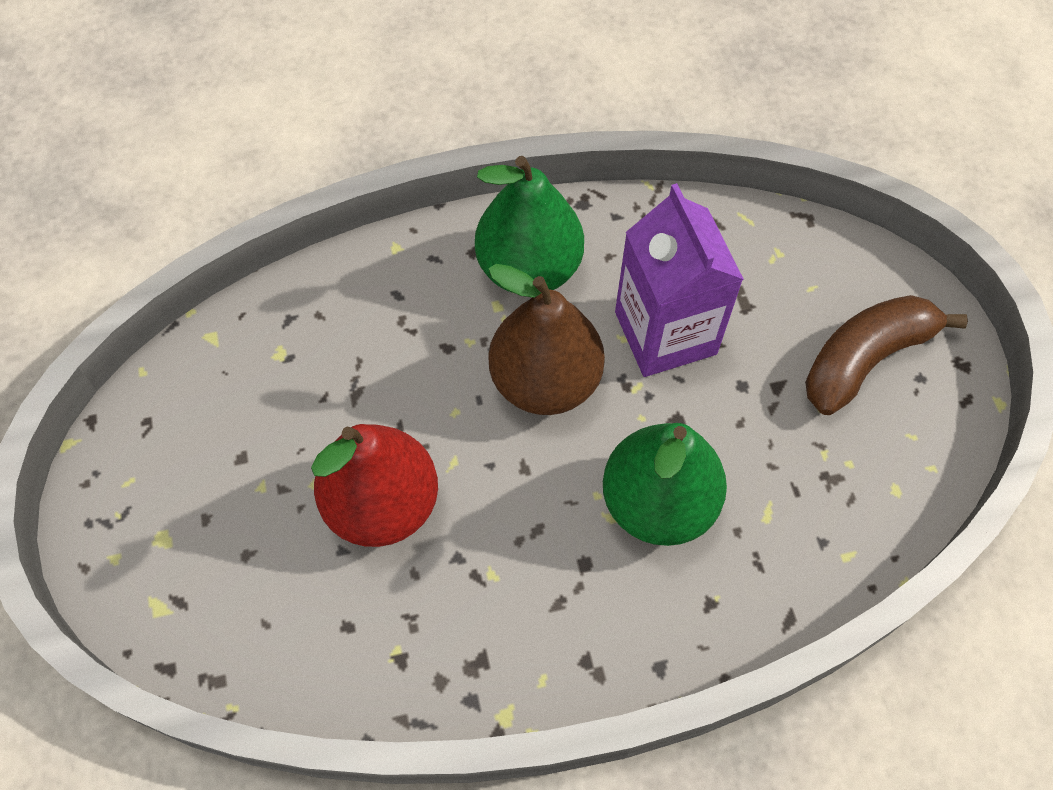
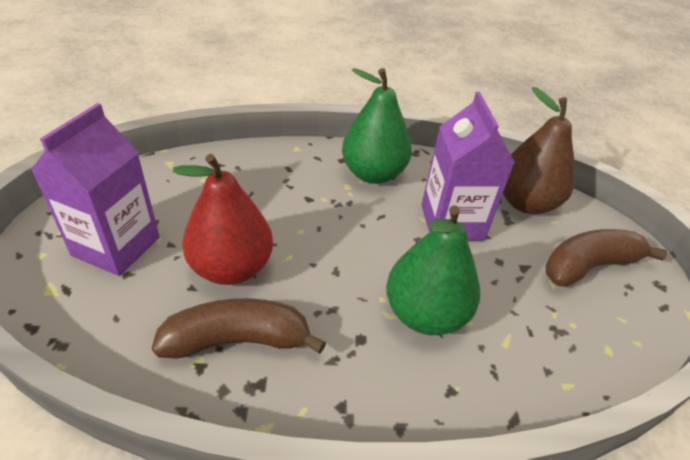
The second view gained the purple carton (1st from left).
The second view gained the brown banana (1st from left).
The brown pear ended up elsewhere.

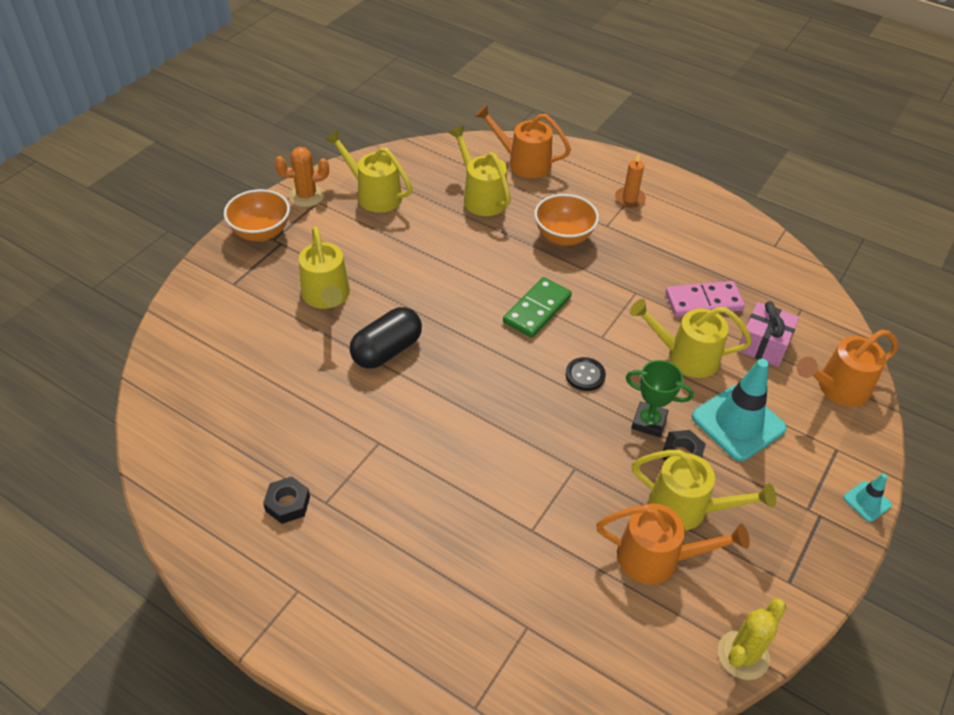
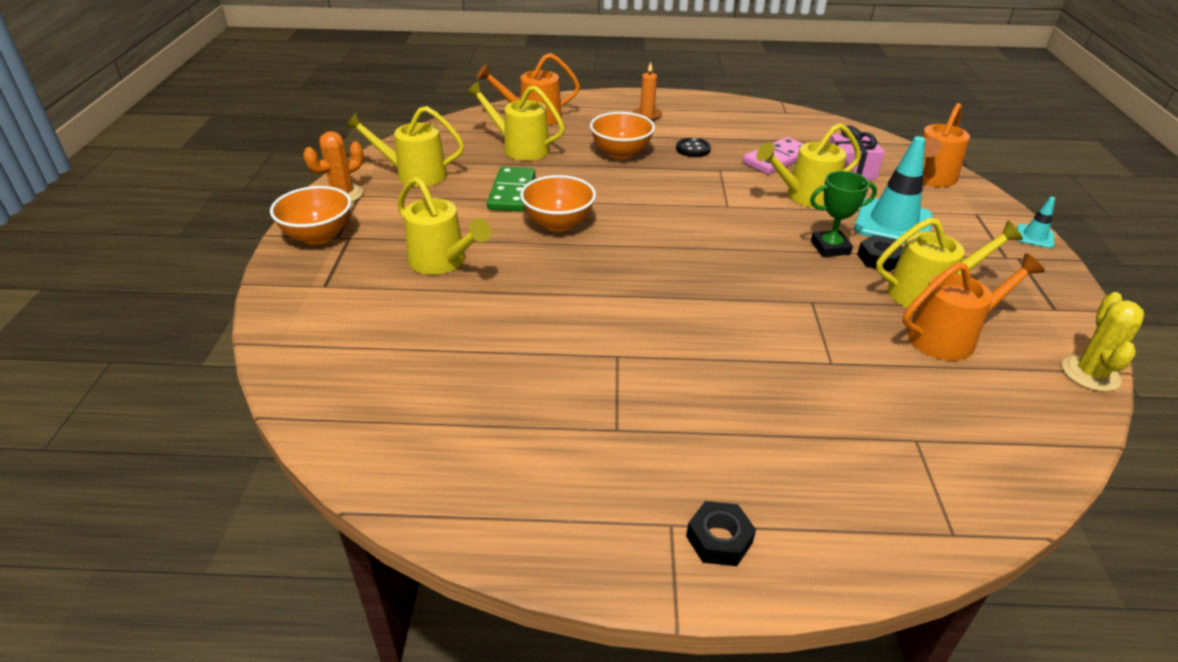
The green domino ended up elsewhere.
The second view gained the orange bowl (2nd from left).
The black button ended up elsewhere.
The black nut (1st from left) ended up elsewhere.
The second view lost the black capsule.

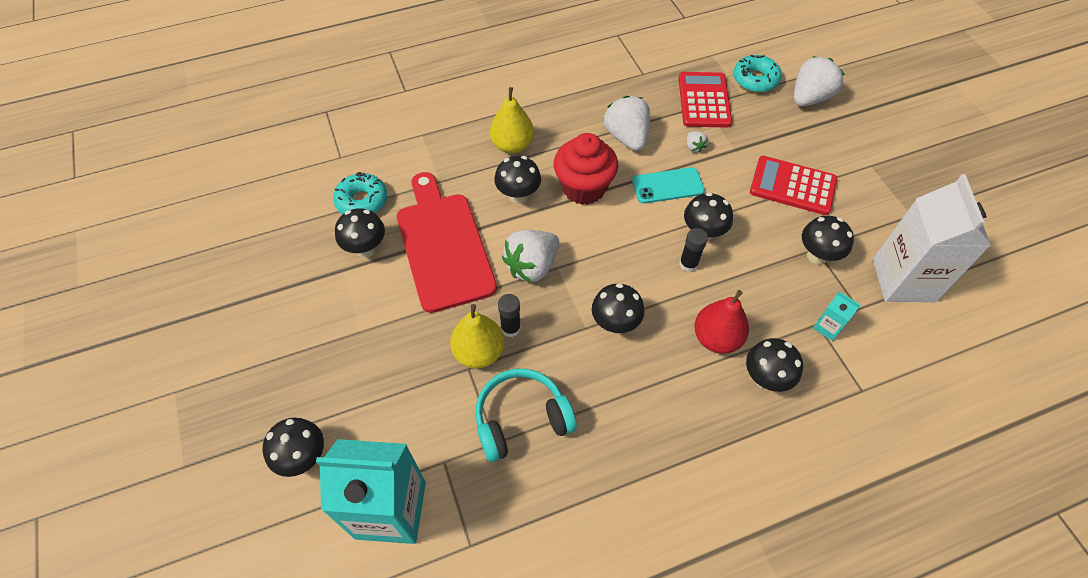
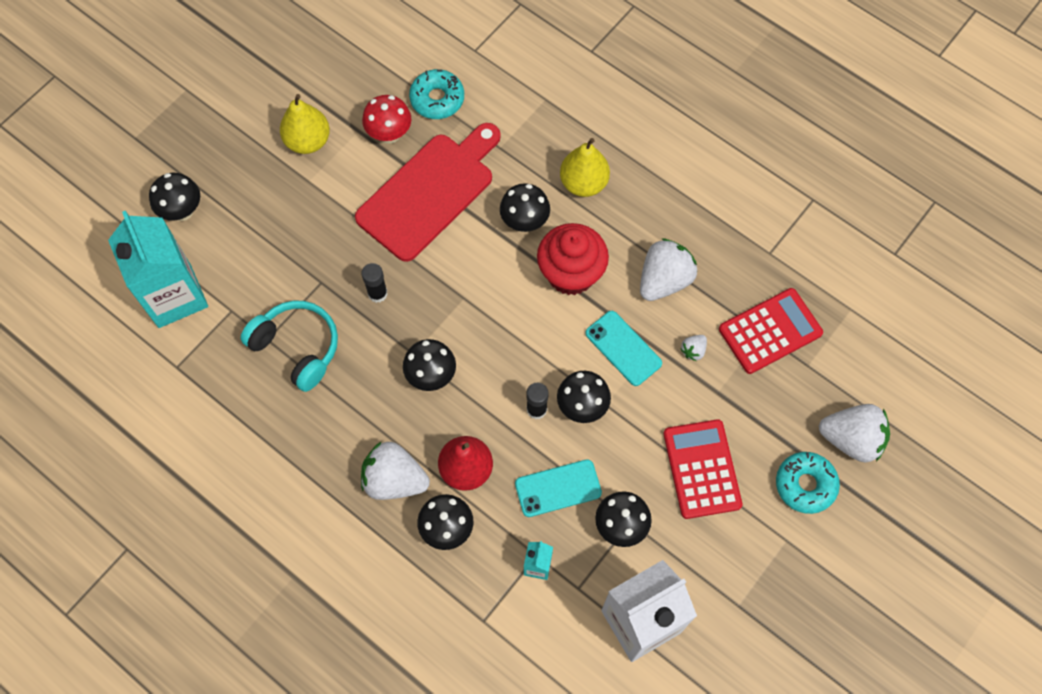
The yellow pear (1st from left) ended up elsewhere.
The white strawberry (1st from left) ended up elsewhere.
What was the black mushroom (2nd from left) turned into the red mushroom.
The second view gained the turquoise phone (1st from left).
The turquoise donut (2nd from left) ended up elsewhere.

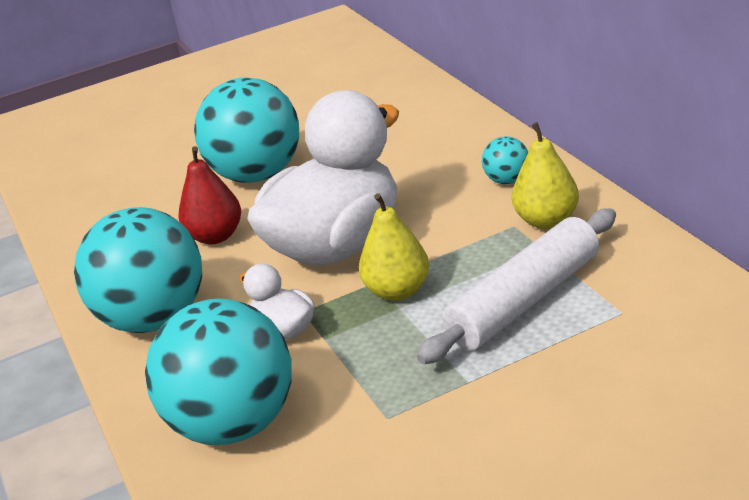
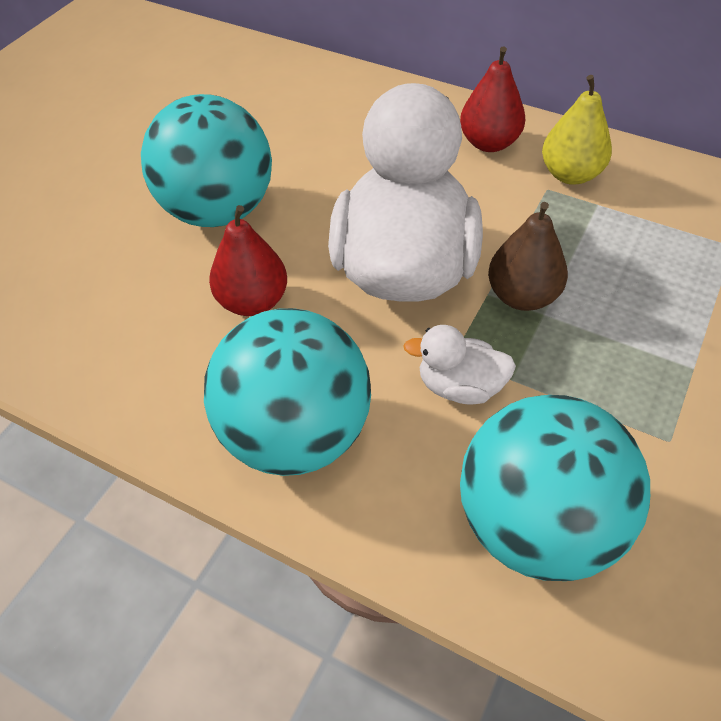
Where the turquoise ball (4th from left) stood, the red pear (2nd from left) came to stand.
What was the yellow pear (1st from left) turned into the brown pear.
The second view lost the white rolling pin.

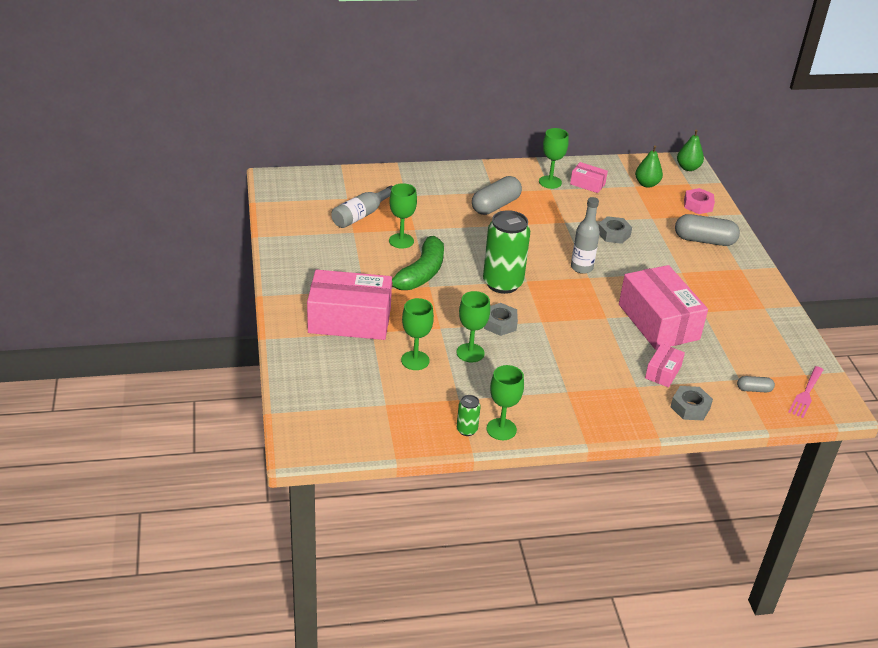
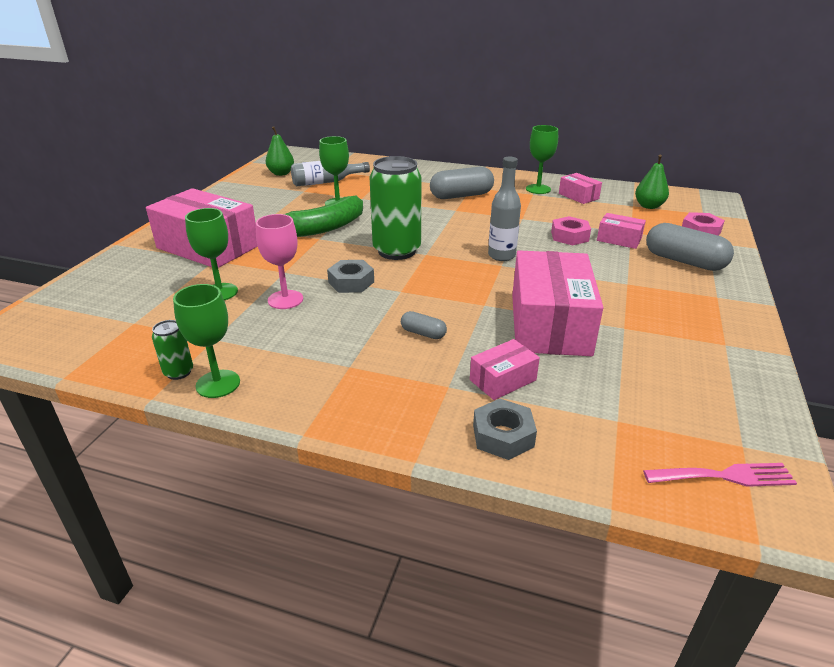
What was the green goblet (3rd from left) turned into the pink goblet.
The green pear (2nd from left in the first image) ended up elsewhere.
The grey capsule (3rd from left in the first image) ended up elsewhere.
What was the grey nut (2nd from left) turned into the pink nut (1st from left).
The second view gained the pink box (5th from left).
The pink fork ended up facing another way, 150 degrees counterclockwise from before.

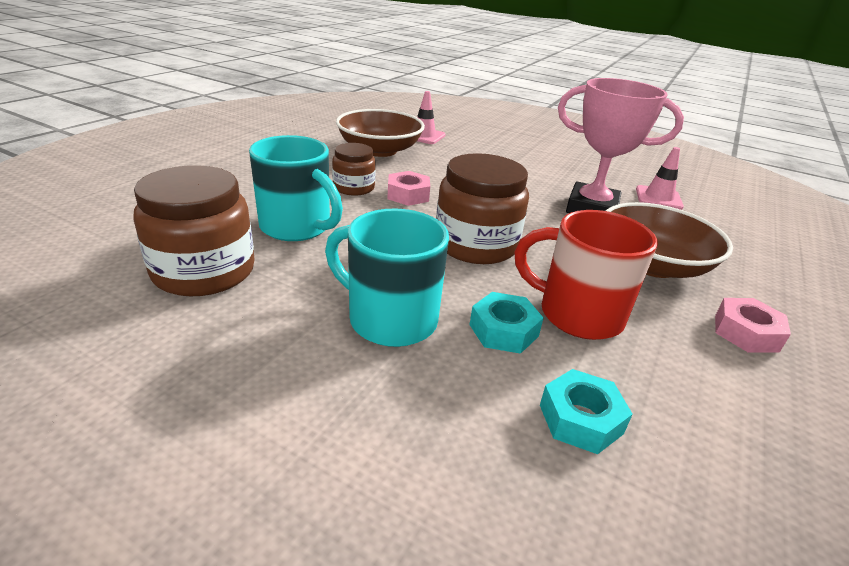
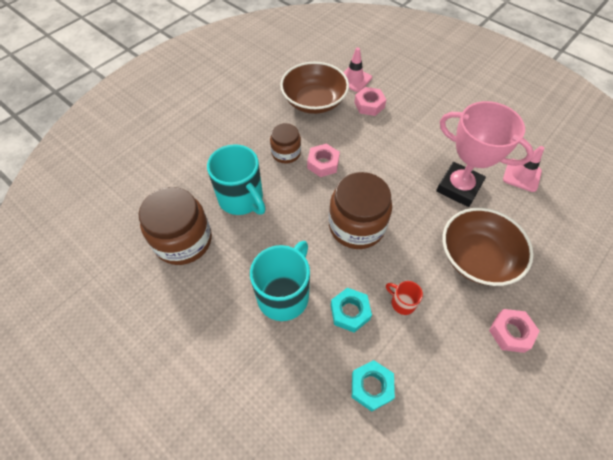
The turquoise mug (2nd from left) ended up facing another way, 75 degrees clockwise from before.
The second view gained the pink nut (2nd from left).
The size of the red mug changed by a factor of 0.47.

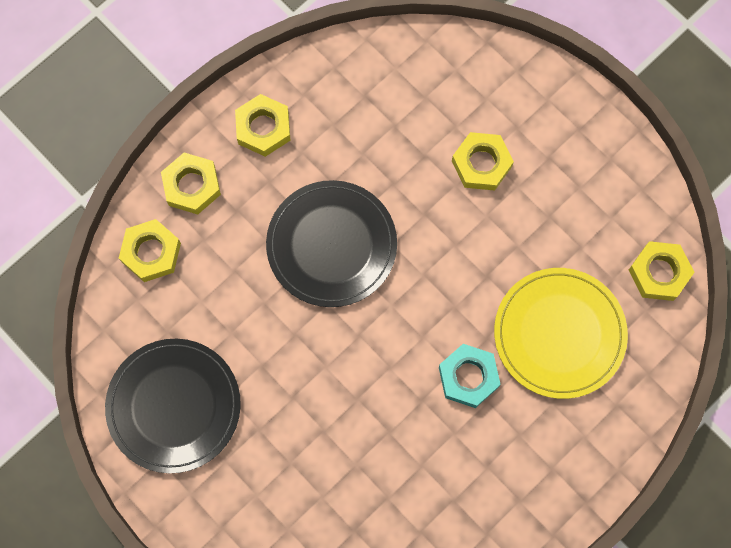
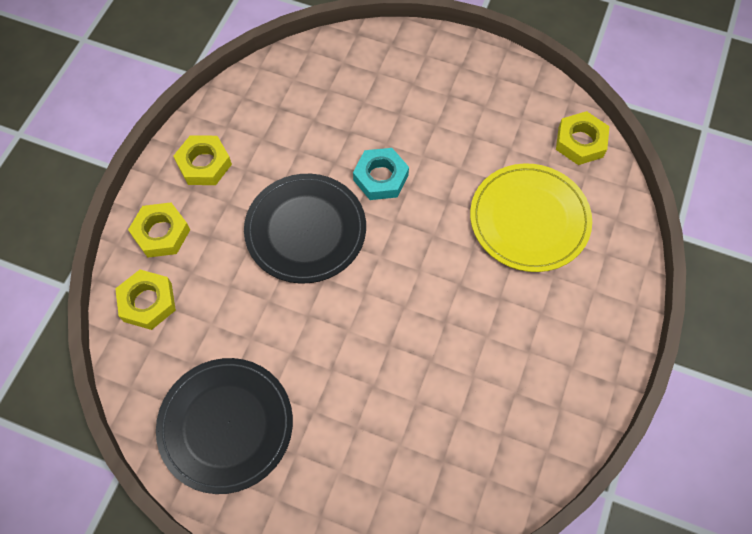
The turquoise nut ended up elsewhere.
The second view lost the yellow nut (4th from left).

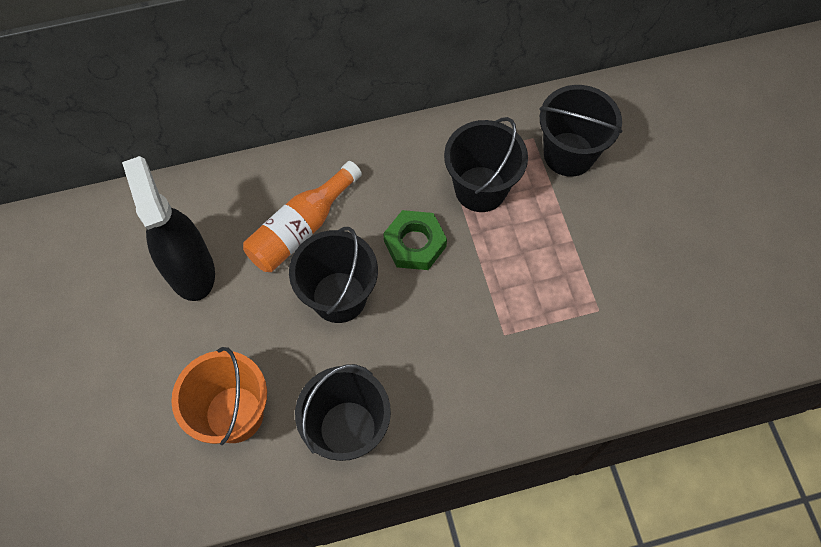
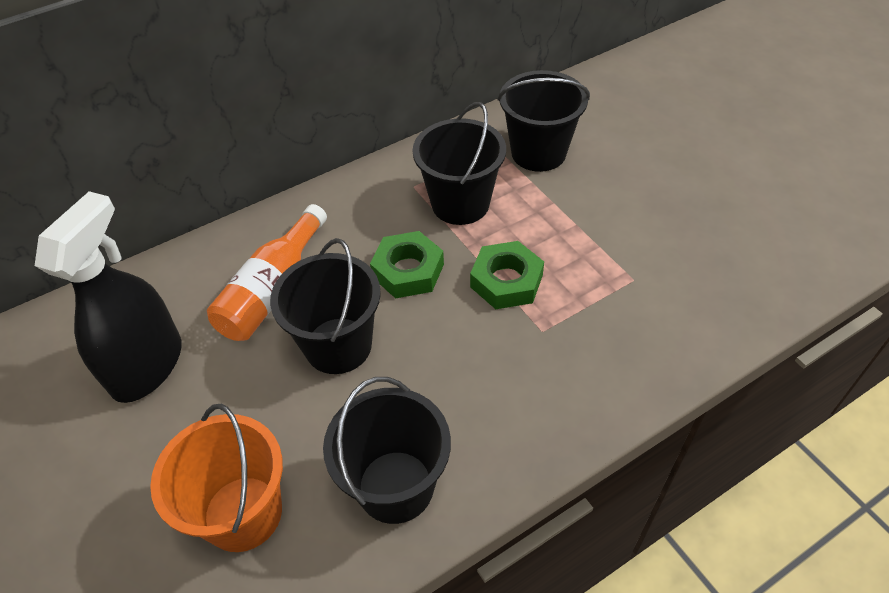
The black spray bottle ended up facing another way, 60 degrees clockwise from before.
The second view gained the green nut (2nd from left).

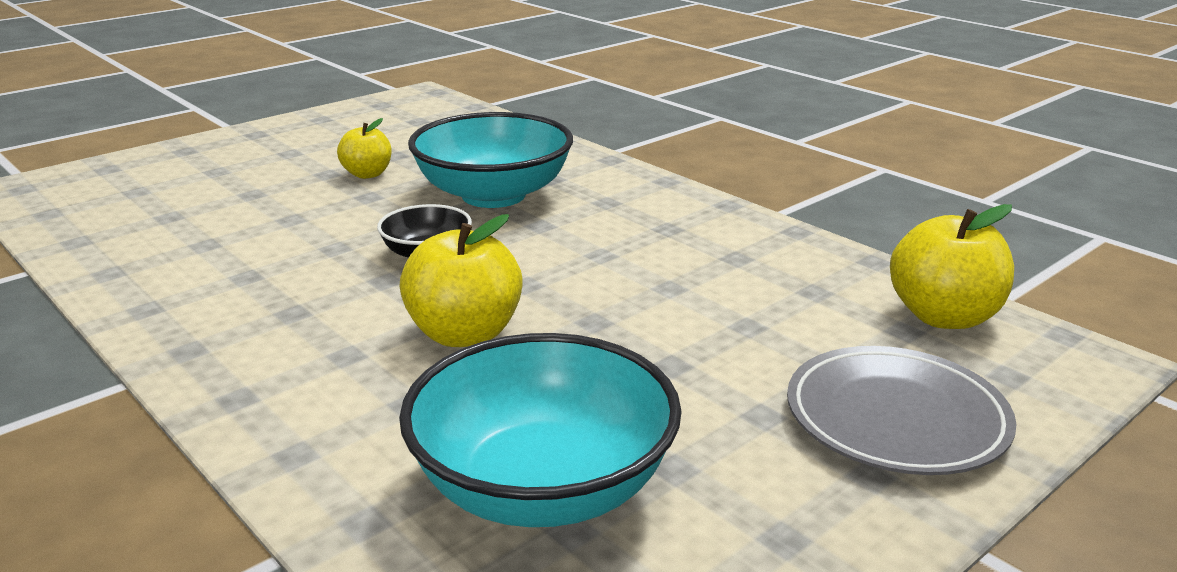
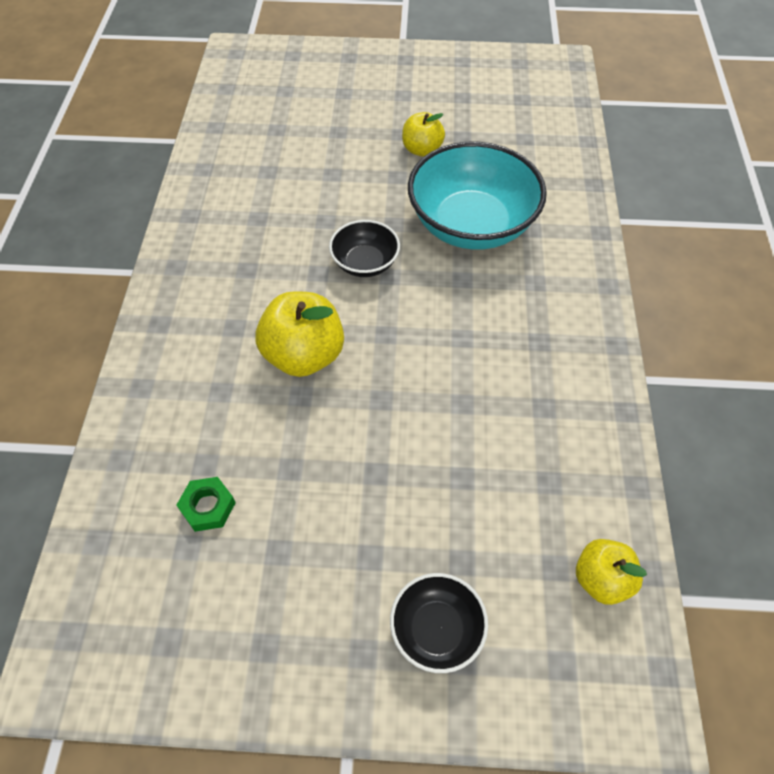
Where the turquoise bowl (2nd from left) stood, the green nut came to stand.
Where the grey plate stood, the black bowl (2nd from left) came to stand.
The size of the yellow apple (3rd from left) changed by a factor of 0.62.

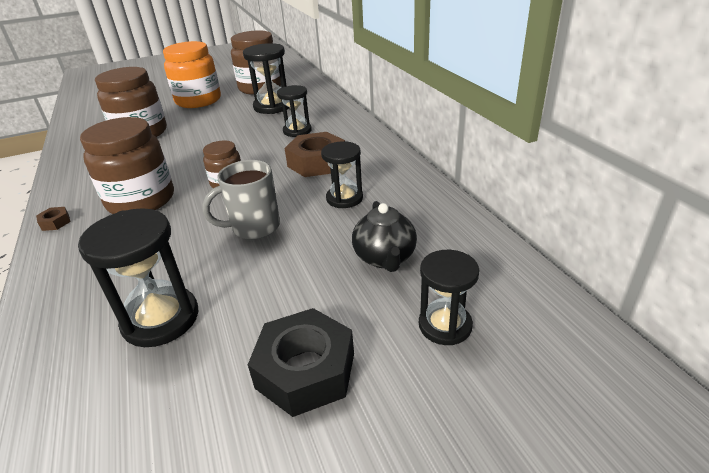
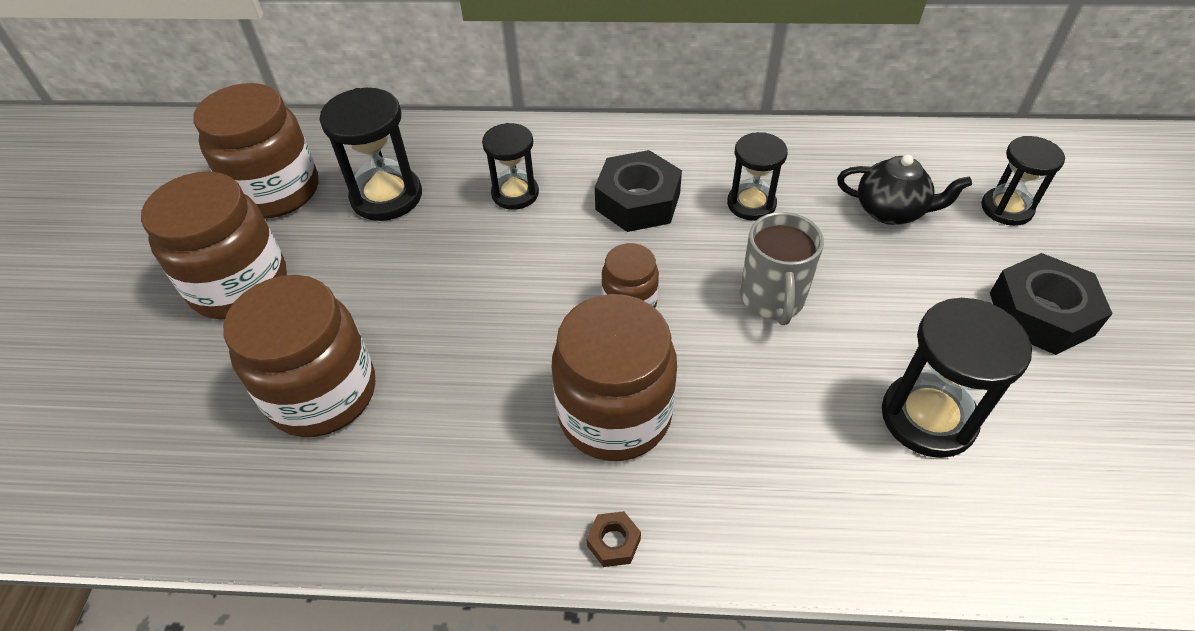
What was the orange jar turned into the brown jar (1st from left).
What was the brown nut (2nd from left) turned into the black nut (1st from left).

